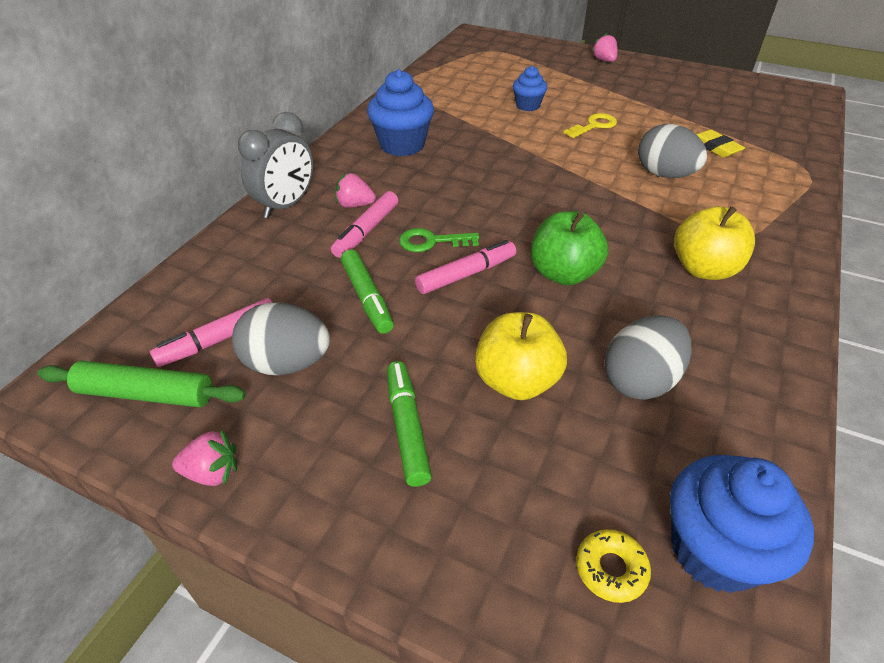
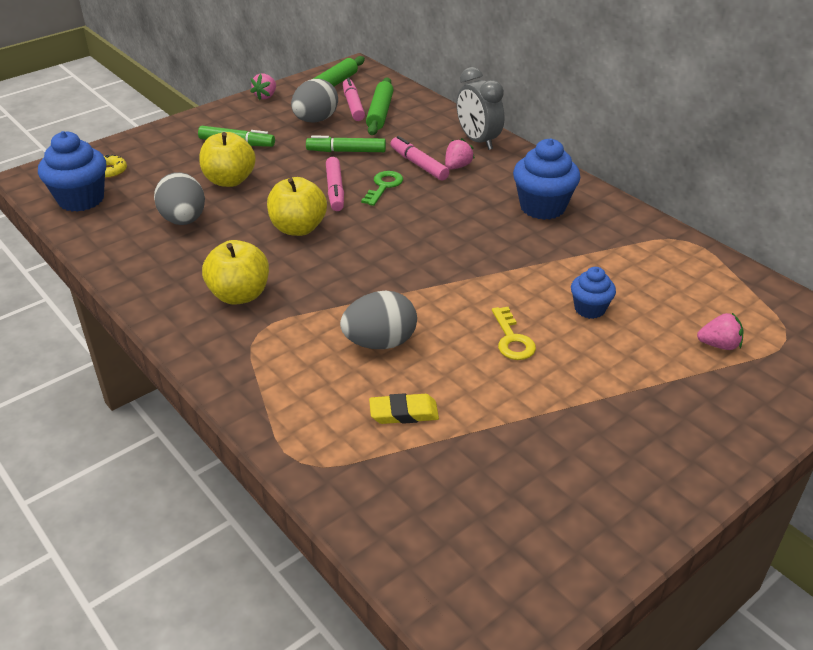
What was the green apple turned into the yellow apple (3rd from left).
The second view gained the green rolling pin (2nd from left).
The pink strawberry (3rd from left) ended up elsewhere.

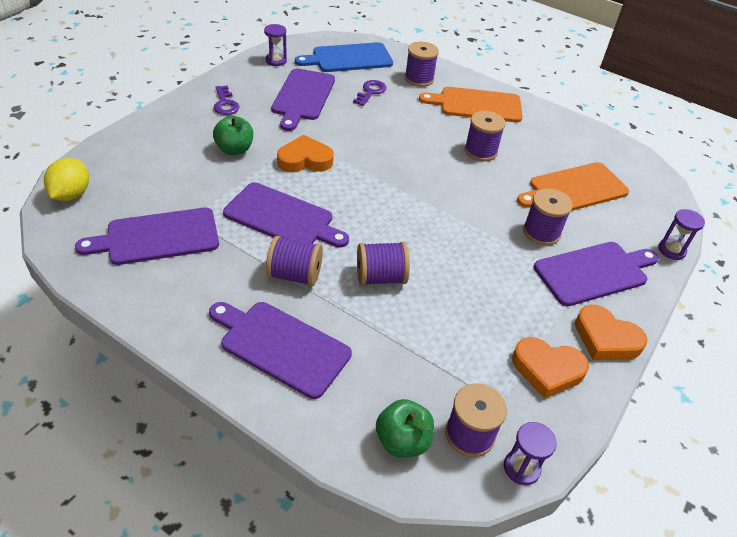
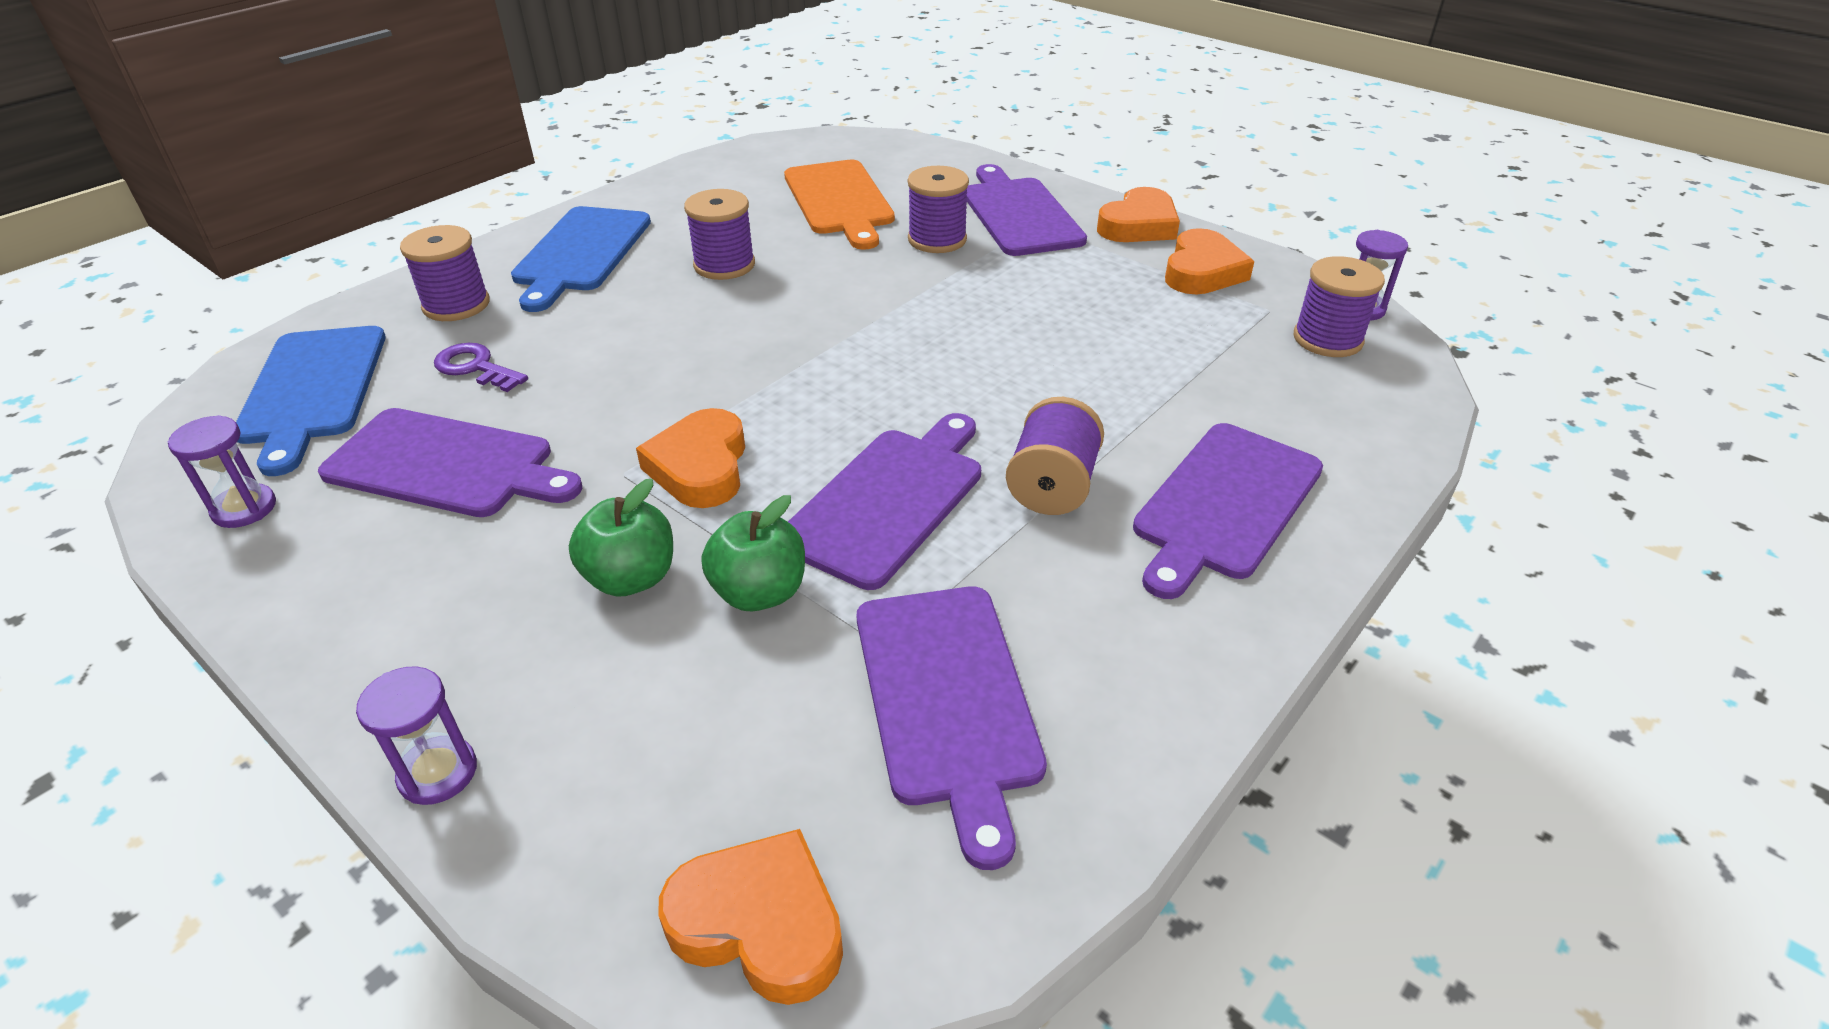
The purple hourglass (3rd from left in the first image) ended up elsewhere.
What was the orange cutting board (1st from left) turned into the blue cutting board (2nd from left).
Where the yellow lemon stood, the orange heart (2nd from left) came to stand.
The green apple (2nd from left) ended up elsewhere.
The second view lost the purple key (1st from left).
The second view lost the purple spool (2nd from left).

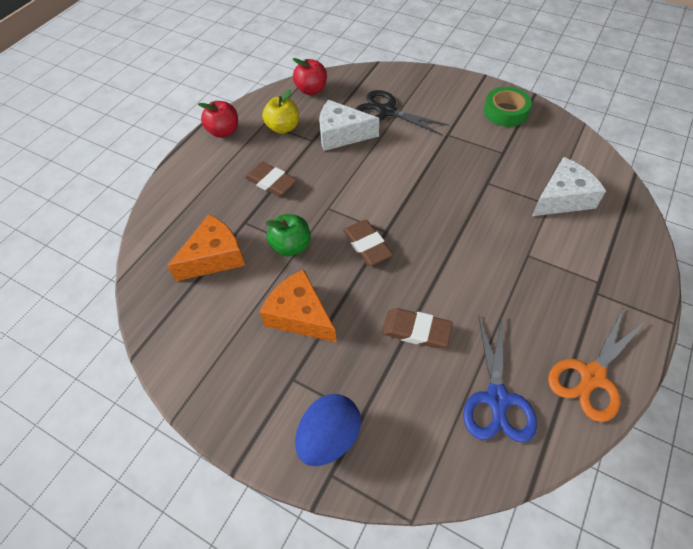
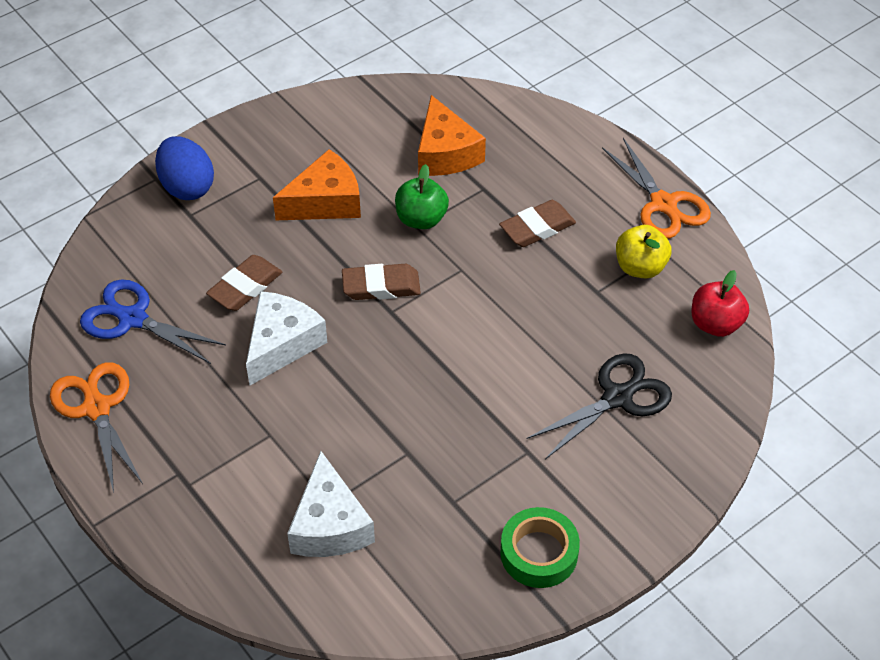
The white cheese (1st from left) ended up elsewhere.
Where the red apple (1st from left) stood, the orange scissors (2nd from left) came to stand.

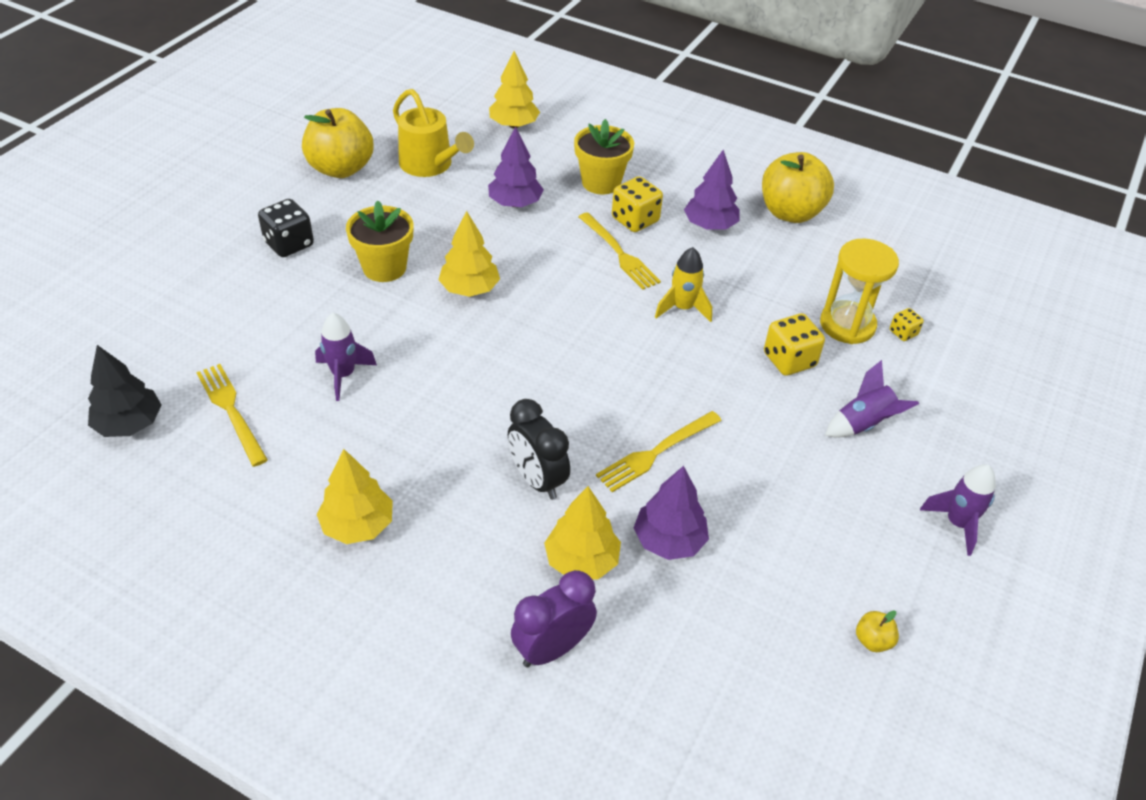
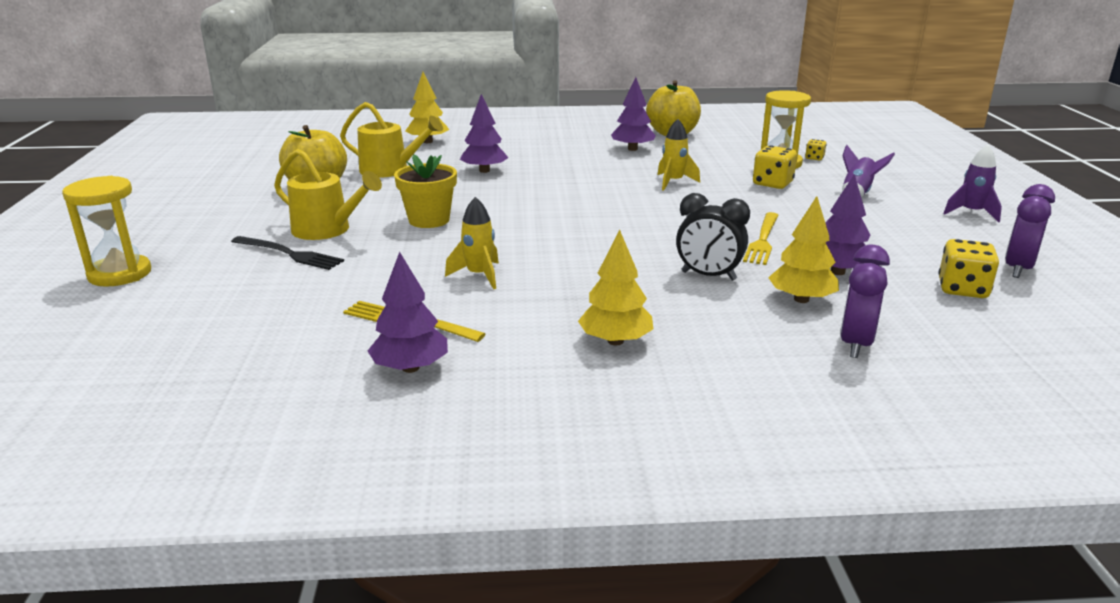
The second view gained the yellow hourglass (1st from left).
The second view gained the black fork.
Where the black dice stood, the yellow watering can (1st from left) came to stand.
The second view gained the purple tree (1st from left).
What was the purple rocket (1st from left) turned into the yellow rocket (1st from left).
The yellow dice (1st from left in the first image) ended up elsewhere.
Where the yellow apple (3rd from left) stood, the purple clock (2nd from left) came to stand.
The second view lost the black tree.
The second view lost the yellow tree (2nd from left).
The second view lost the yellow flower pot (2nd from left).
The second view lost the yellow fork (2nd from left).

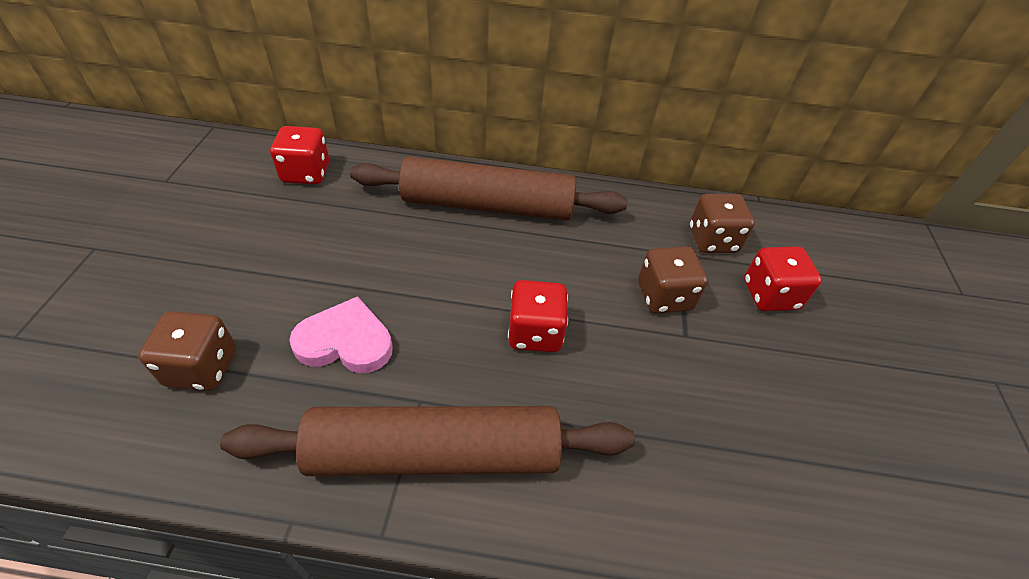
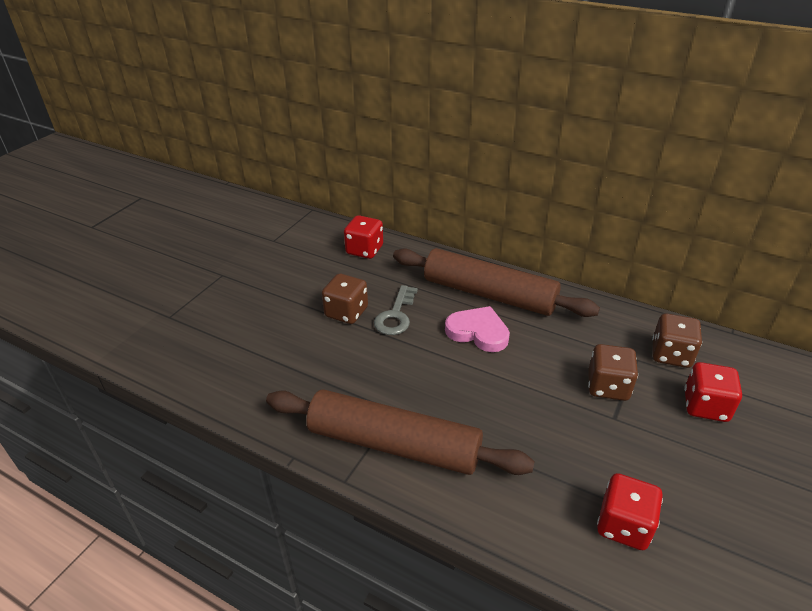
The brown dice (1st from left) ended up elsewhere.
The second view gained the grey key.
The pink heart ended up elsewhere.
The red dice (2nd from left) ended up elsewhere.

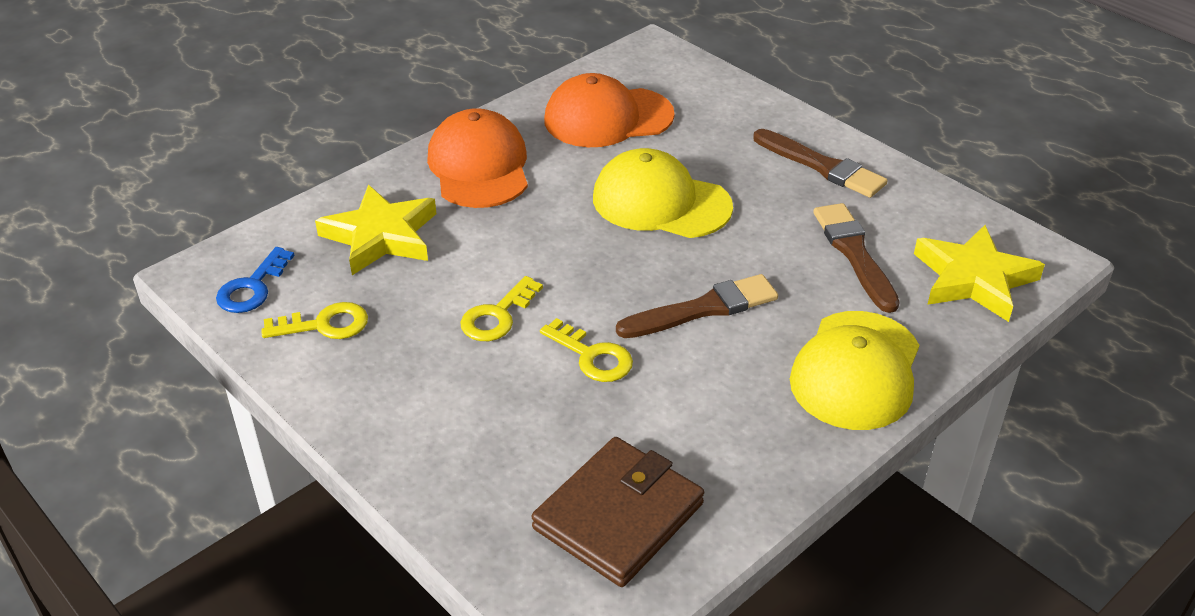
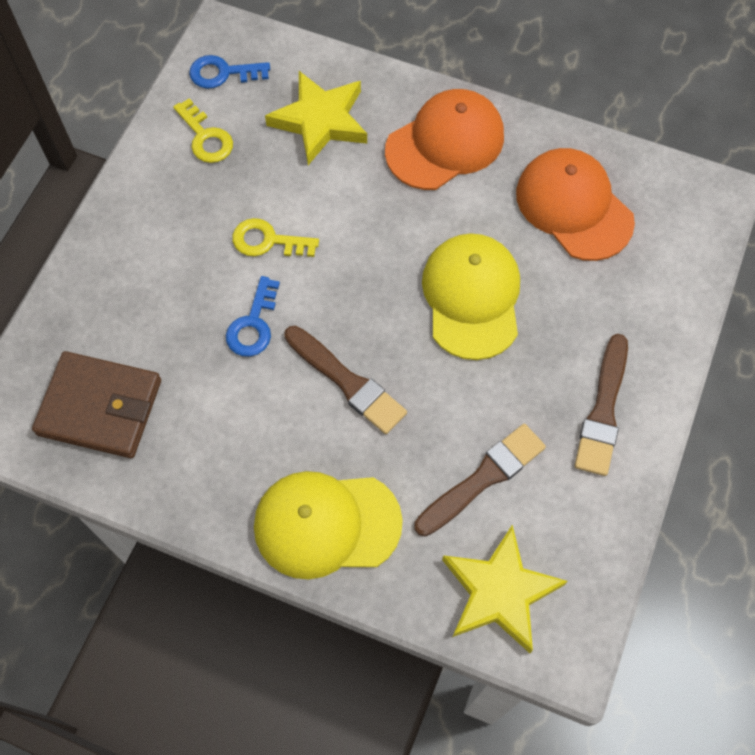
What was the yellow key (3rd from left) turned into the blue key (2nd from left).

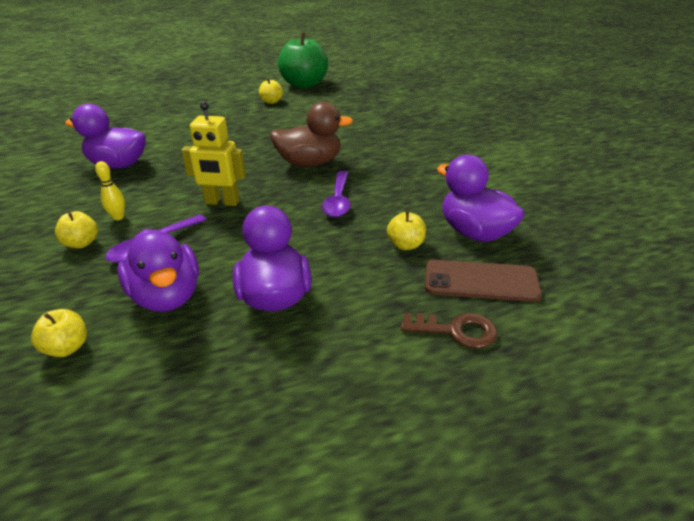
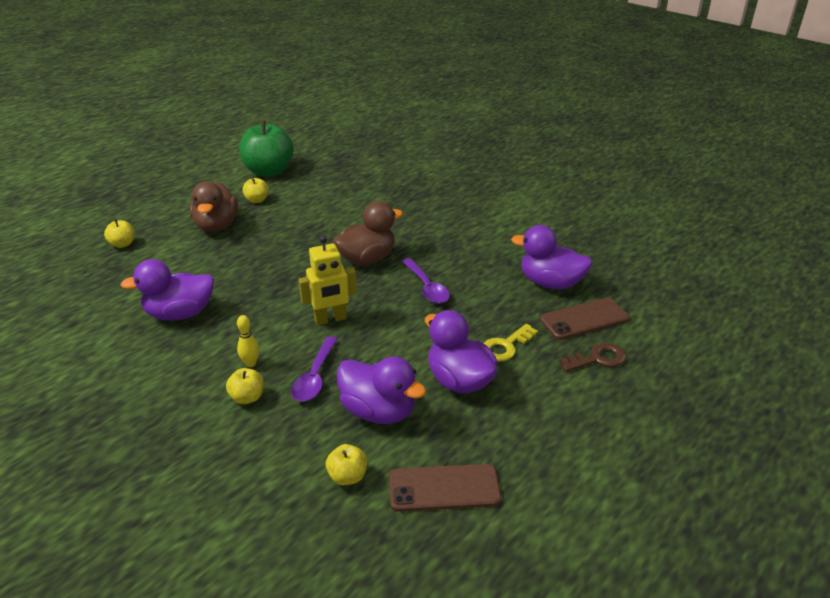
The yellow apple (4th from left in the first image) ended up elsewhere.
The second view gained the brown duck (1st from left).
The second view gained the brown phone (1st from left).
The second view gained the yellow key.

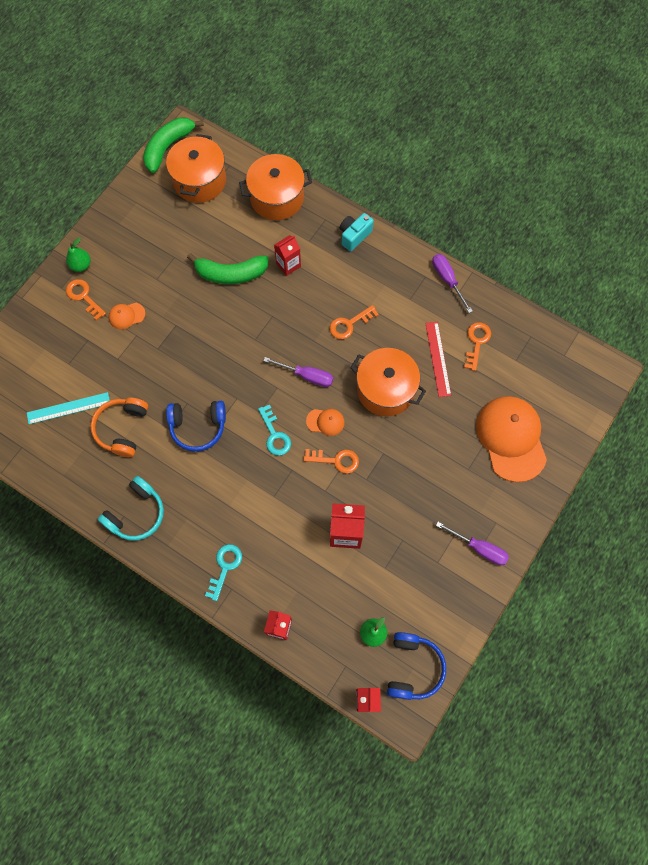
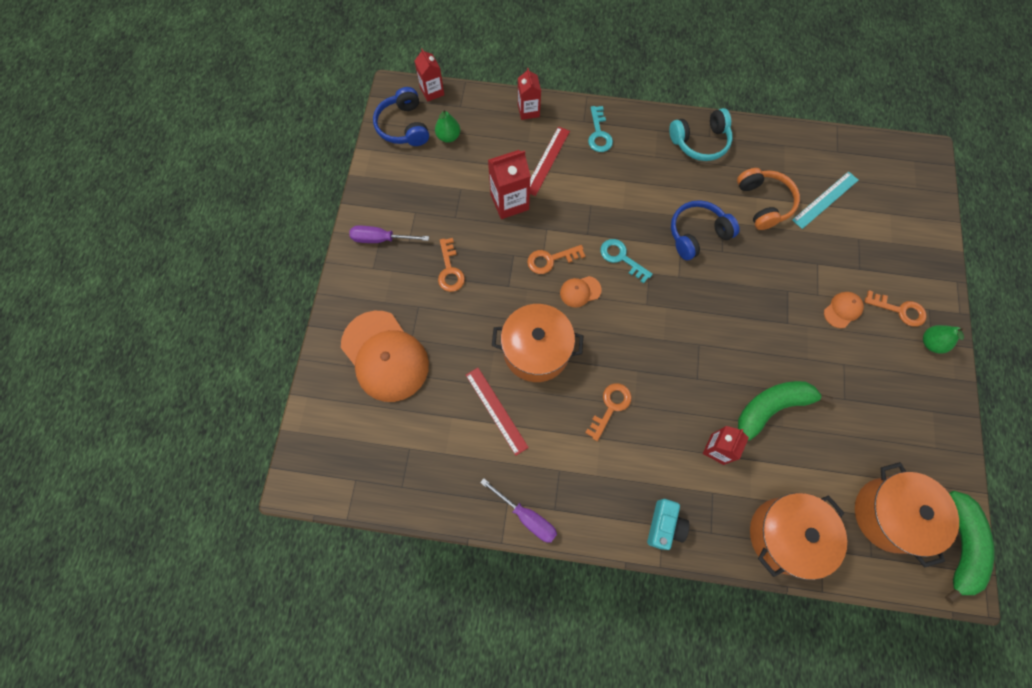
The orange key (4th from left in the first image) ended up elsewhere.
The second view gained the red ruler (2nd from left).
The turquoise headphones ended up facing another way, 120 degrees counterclockwise from before.
The second view lost the purple screwdriver (1st from left).

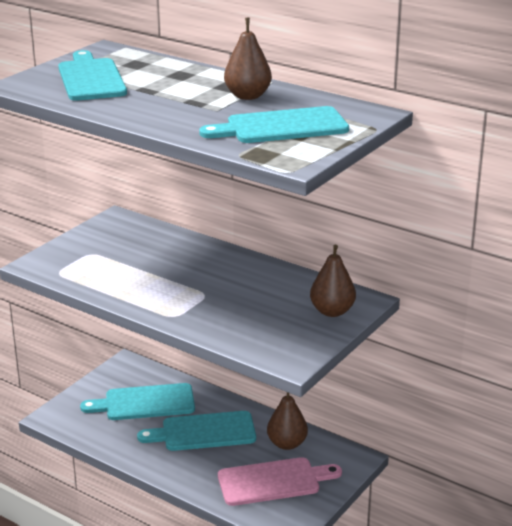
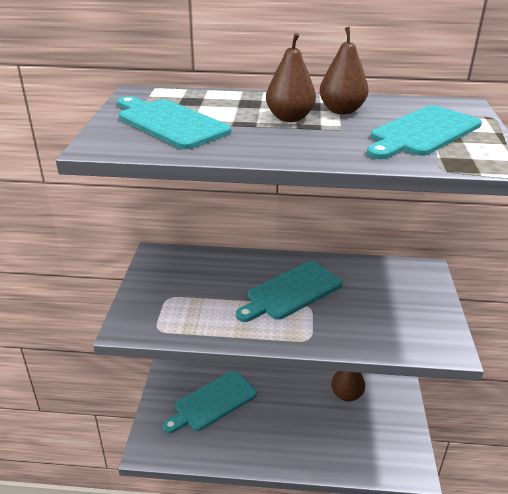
The turquoise cutting board (3rd from left) ended up elsewhere.
The brown pear (3rd from left in the first image) ended up elsewhere.
The second view lost the pink cutting board.

